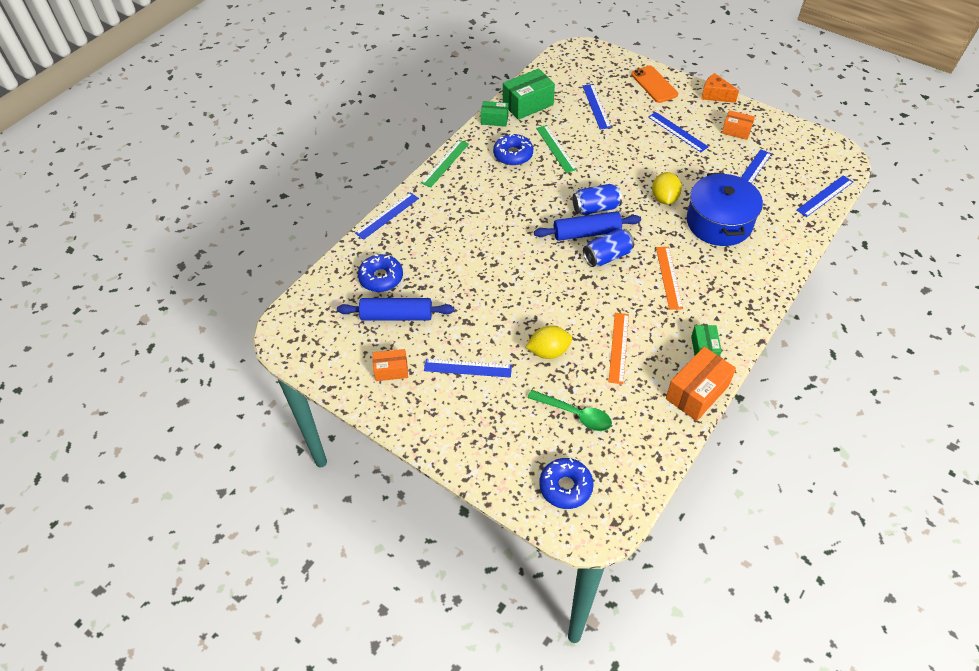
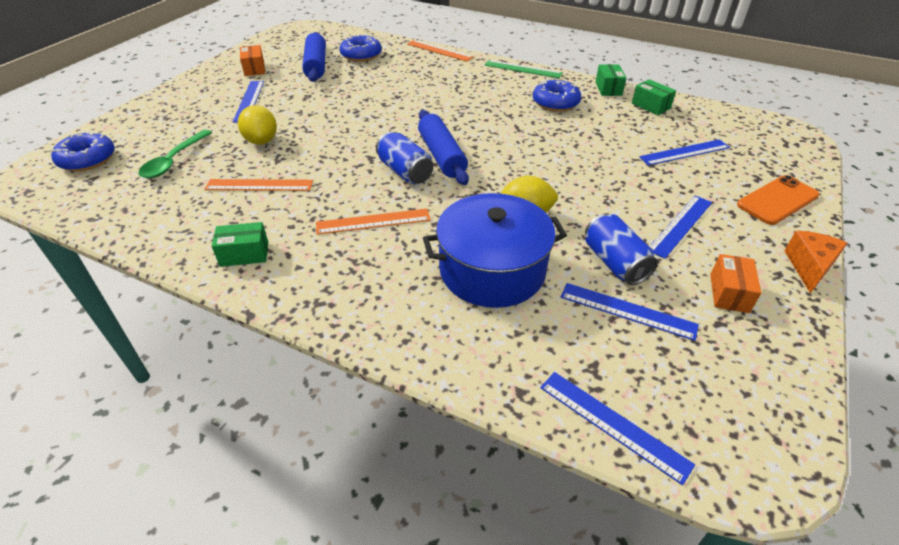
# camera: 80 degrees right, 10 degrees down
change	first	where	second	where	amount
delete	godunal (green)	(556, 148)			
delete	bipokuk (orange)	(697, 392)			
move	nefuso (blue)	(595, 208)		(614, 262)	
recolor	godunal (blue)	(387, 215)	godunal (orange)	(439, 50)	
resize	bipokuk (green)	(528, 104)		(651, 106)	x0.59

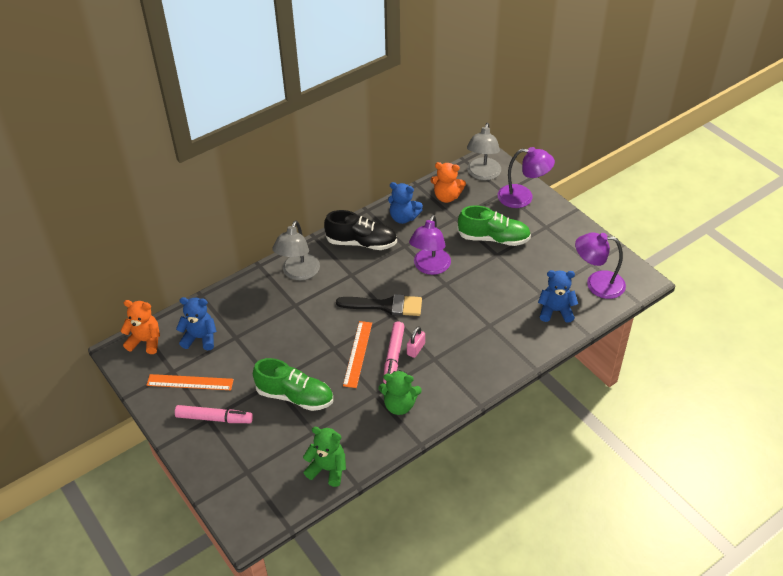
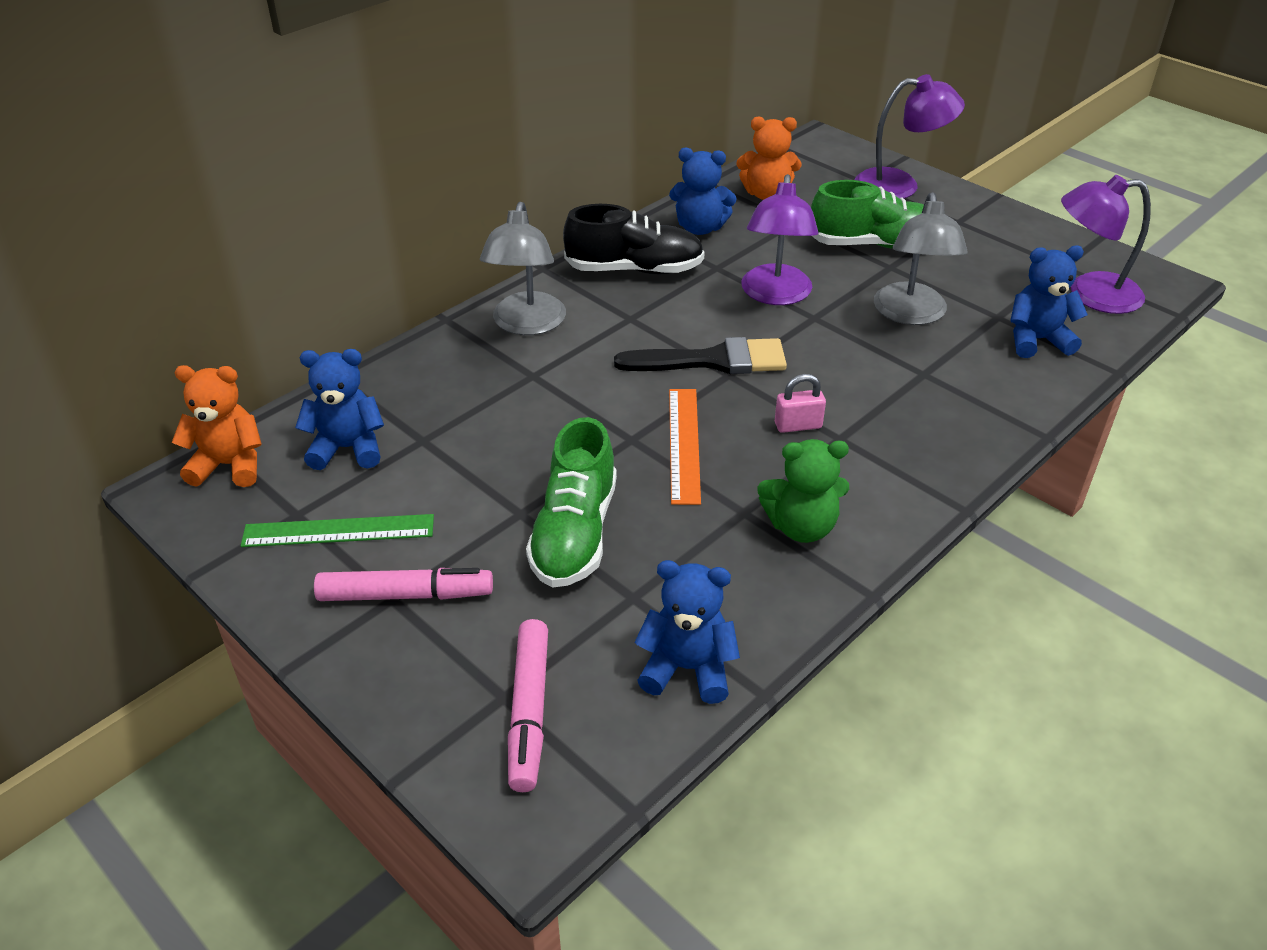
# camera: 10 degrees left, 5 degrees down
change	first	where	second	where	amount
move	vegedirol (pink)	(393, 356)		(529, 711)	
move	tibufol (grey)	(482, 174)		(911, 314)	
recolor	godunal (orange)	(190, 382)	godunal (green)	(338, 531)	
recolor	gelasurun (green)	(327, 469)	gelasurun (blue)	(687, 668)	
rotate	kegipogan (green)	(295, 396)		(575, 533)	90 degrees clockwise
rotate	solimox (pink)	(416, 349)		(798, 425)	60 degrees clockwise

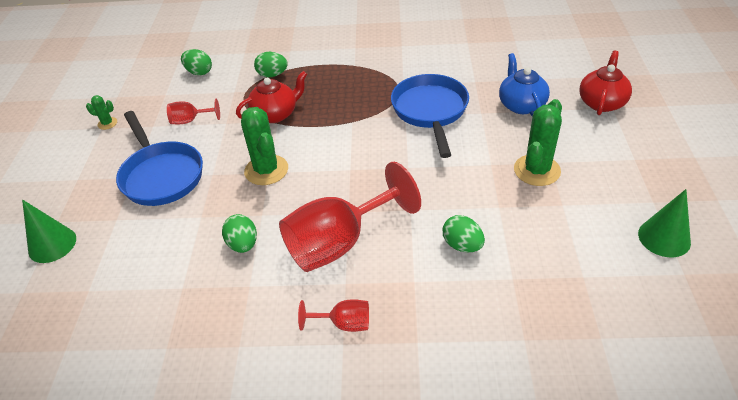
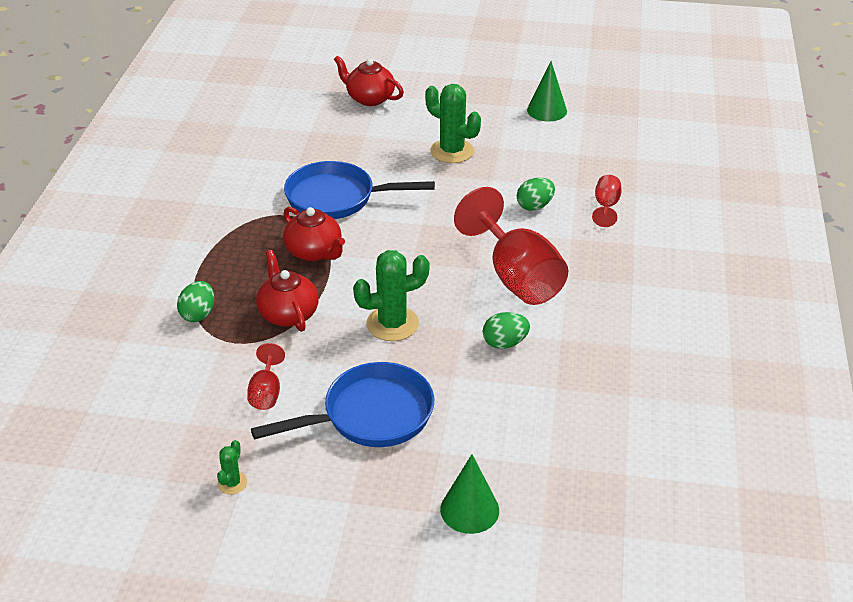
# camera: 85 degrees left, 5 degrees down
change	first	where	second	where	amount
delete	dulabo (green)	(199, 72)			
delete	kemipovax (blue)	(521, 105)			
insert			kemipovax (red)	(314, 252)	
move	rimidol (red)	(344, 324)		(606, 206)	

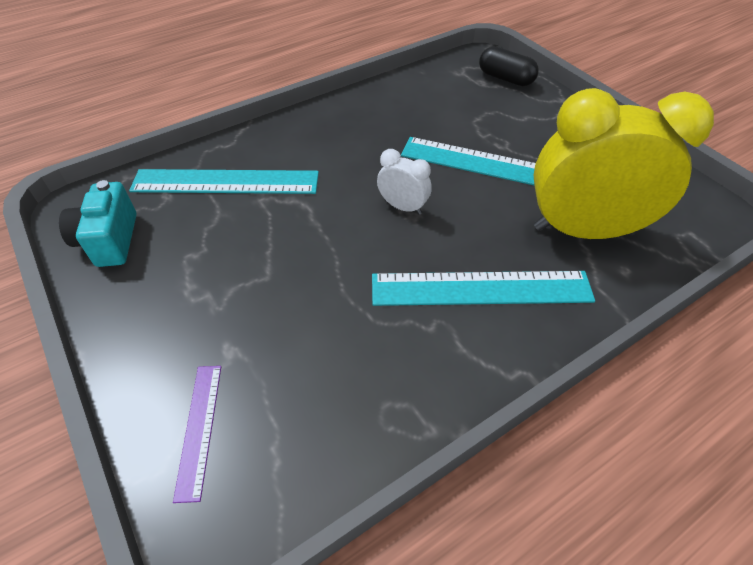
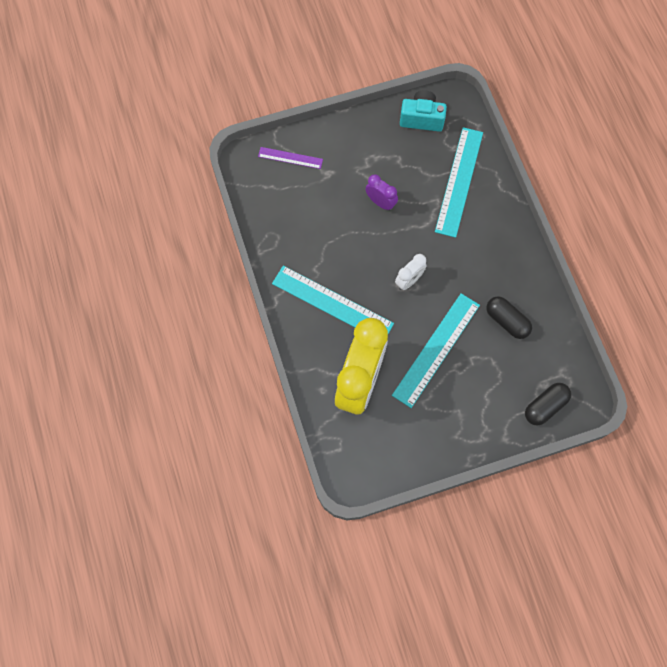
# camera: 105 degrees right, 20 degrees up
change	first	where	second	where	amount
insert			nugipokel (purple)	(380, 202)	
insert			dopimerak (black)	(506, 321)	
rotate	godunal (turquoise)	(481, 288)		(332, 303)	75 degrees counterclockwise

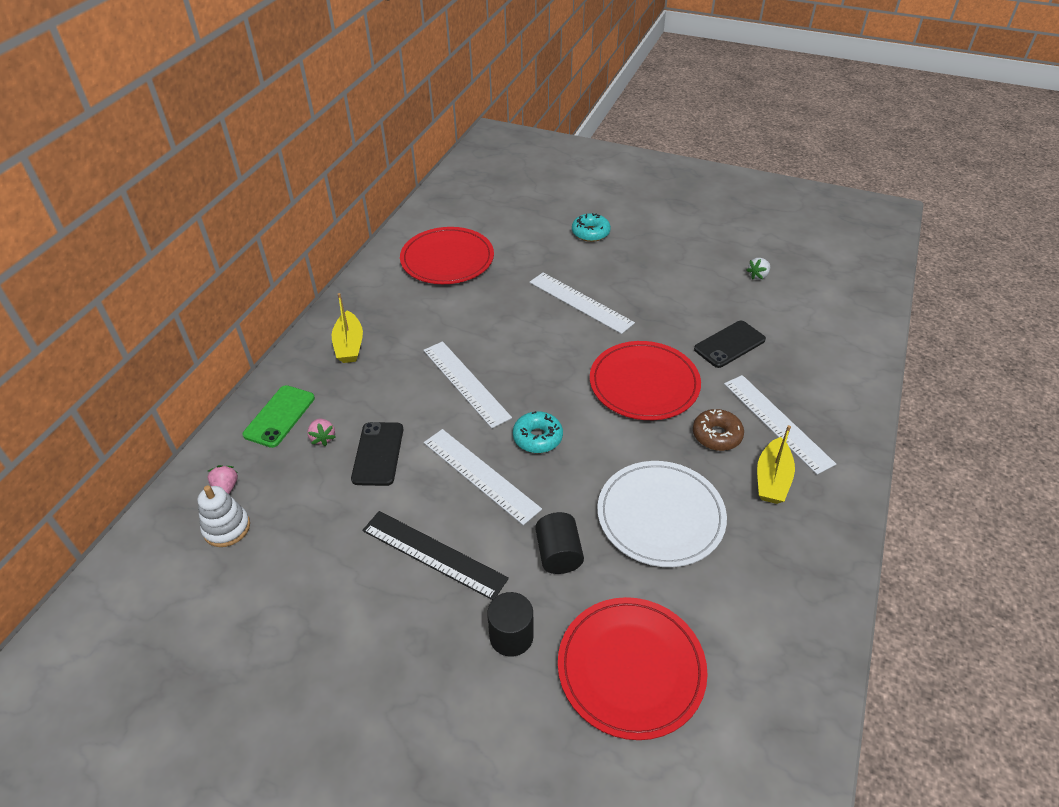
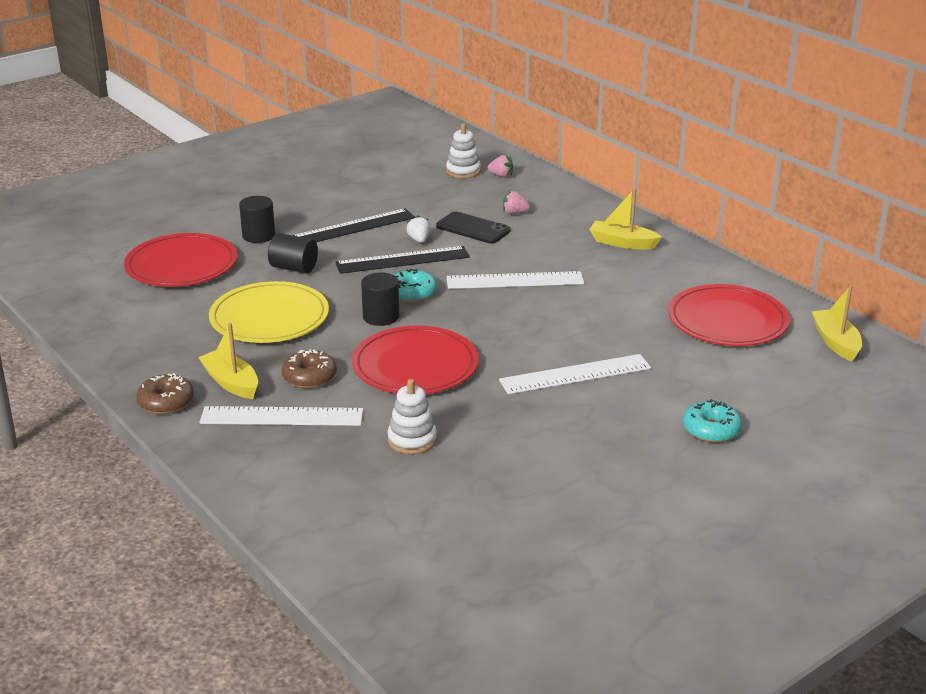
# camera: 120 degrees right, 15 degrees down
change	first	where	second	where	amount
delete	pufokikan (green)	(279, 416)			
insert			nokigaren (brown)	(166, 402)	
insert			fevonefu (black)	(381, 317)	
insert			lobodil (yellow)	(835, 342)	
move	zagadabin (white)	(758, 276)		(419, 240)	
replace	pufokikan (black)	(729, 344)	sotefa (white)	(412, 440)	
recolor	godunal (white)	(480, 475)	godunal (black)	(402, 260)	
recolor	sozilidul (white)	(660, 516)	sozilidul (yellow)	(269, 317)	

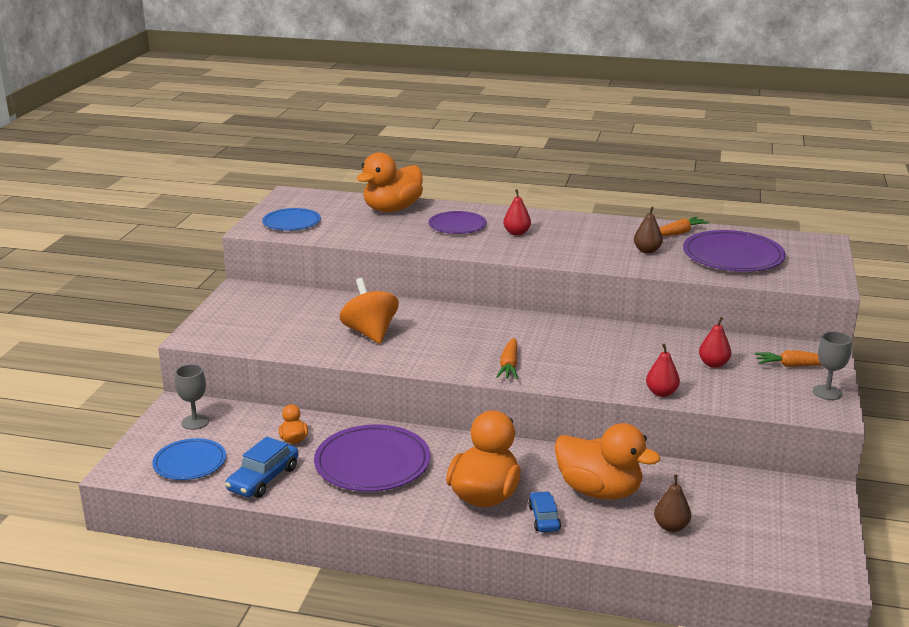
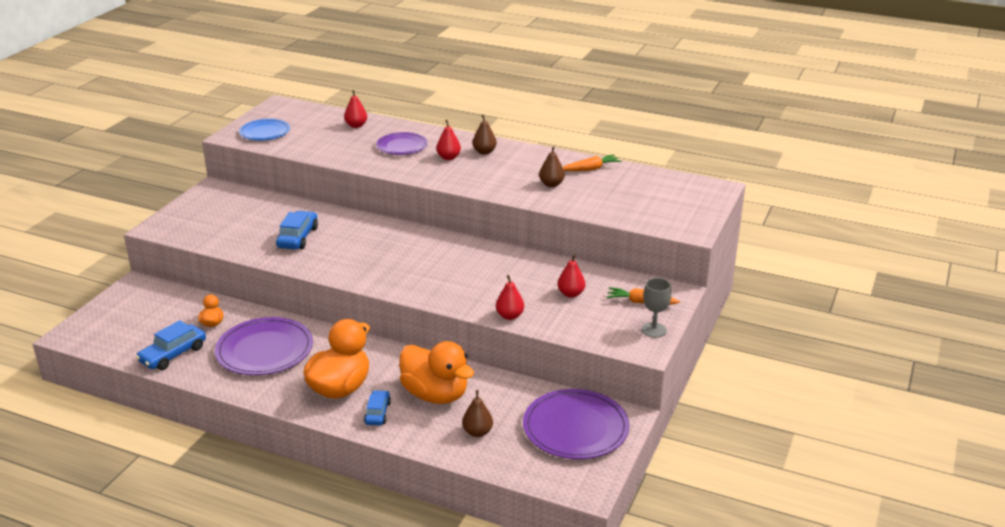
# camera: 10 degrees right, 5 degrees up
change	first	where	second	where	amount
delete	sozilidul (blue)	(190, 462)			
delete	rimidol (grey)	(195, 422)			
delete	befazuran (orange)	(509, 365)			
insert			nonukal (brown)	(484, 152)	
move	sozilidul (purple)	(733, 256)		(575, 428)	
replace	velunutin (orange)	(370, 333)	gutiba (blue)	(298, 237)	
replace	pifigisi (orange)	(392, 209)	nonukal (red)	(356, 125)	

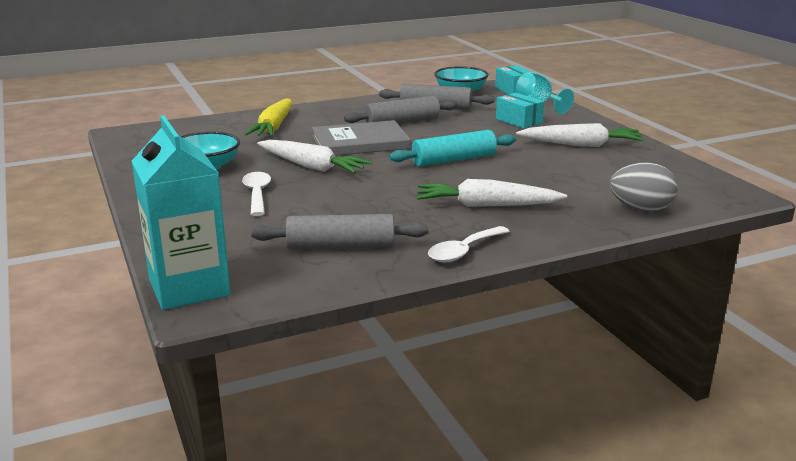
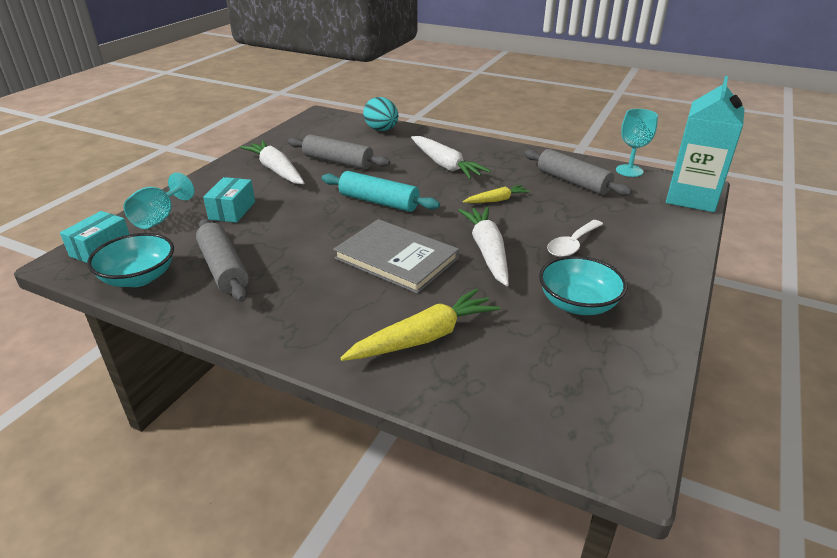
# camera: 130 degrees left, 10 degrees up
change	first	where	second	where	amount
delete	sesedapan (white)	(463, 251)			
insert			befazuran (yellow)	(497, 200)	
insert			rimidol (turquoise)	(629, 171)	
move	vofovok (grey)	(402, 122)		(338, 162)	
recolor	dulabo (grey)	(641, 209)	dulabo (turquoise)	(381, 130)	

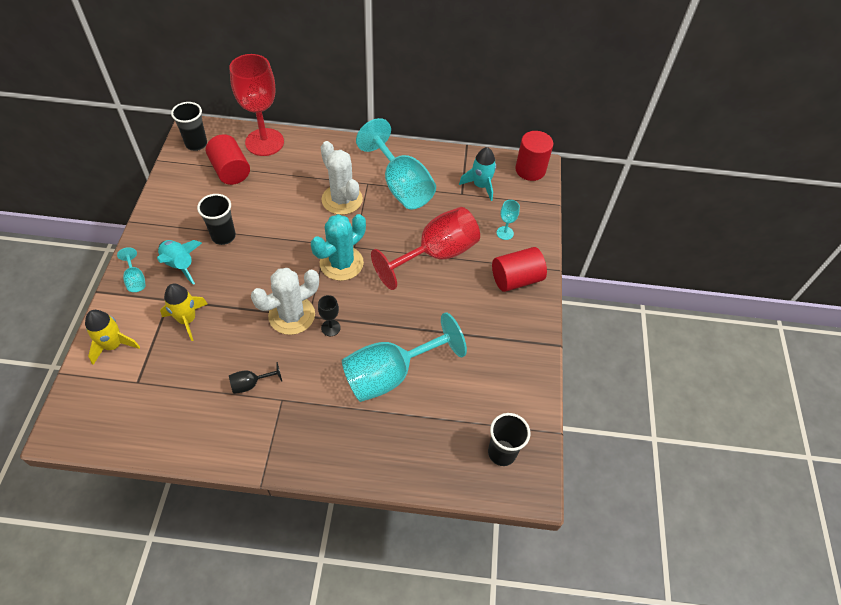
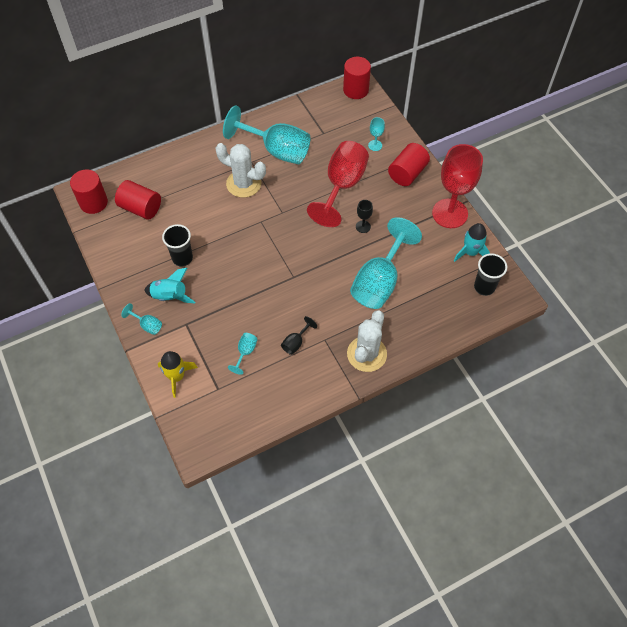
# camera: 30 degrees left, 5 degrees up
change	first	where	second	where	amount
delete	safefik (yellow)	(187, 320)			
delete	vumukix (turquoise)	(341, 263)			
insert			rimidol (turquoise)	(245, 352)	
move	rimidol (red)	(264, 142)		(450, 213)	
move	vumukix (white)	(292, 315)		(366, 354)	
move	rimidol (black)	(330, 328)		(363, 226)	
move	safefik (turquoise)	(480, 186)		(471, 252)	
replace	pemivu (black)	(196, 144)	fevonefu (red)	(93, 202)	

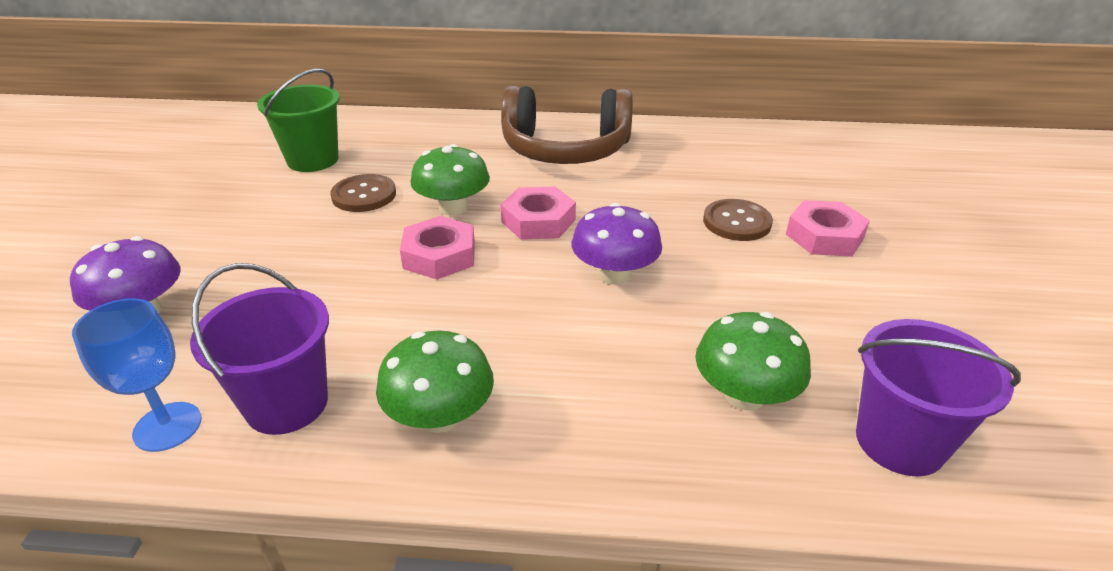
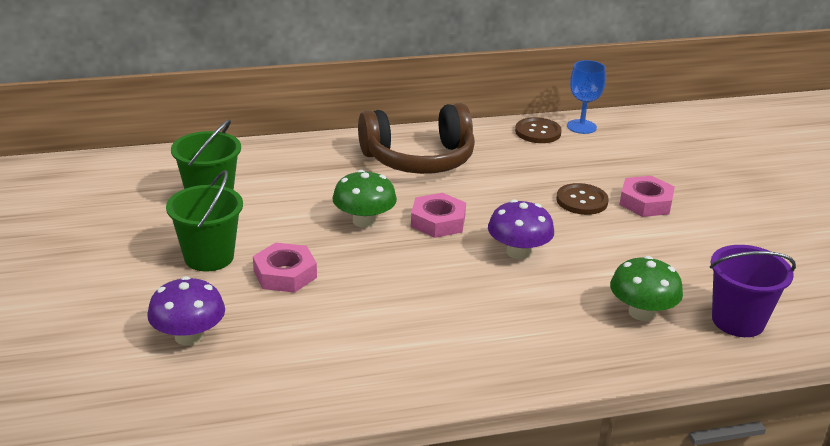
# camera: 20 degrees left, 5 degrees down
change	first	where	second	where	amount
delete	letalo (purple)	(287, 404)			
delete	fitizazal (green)	(440, 416)			
insert			letalo (green)	(209, 257)	
move	rimidol (blue)	(167, 426)		(581, 127)	
move	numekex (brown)	(364, 195)		(538, 132)	
move	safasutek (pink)	(439, 255)		(285, 274)	

